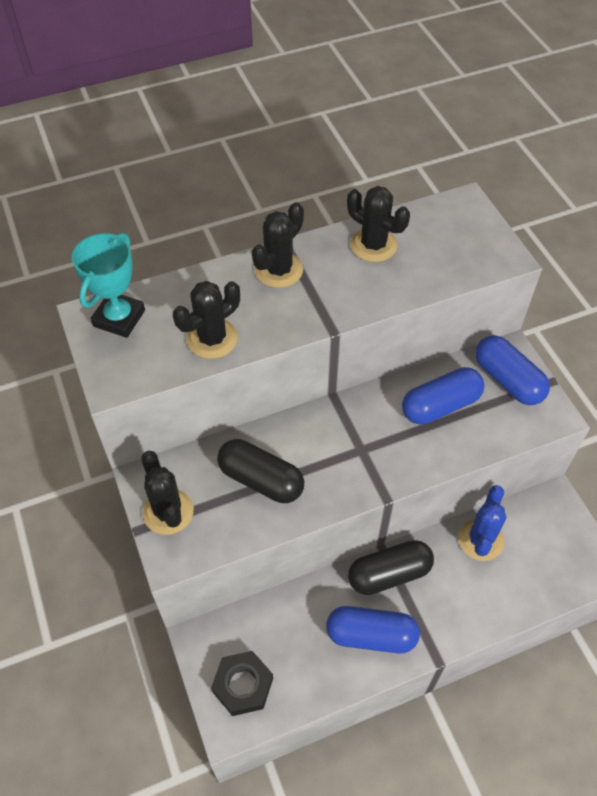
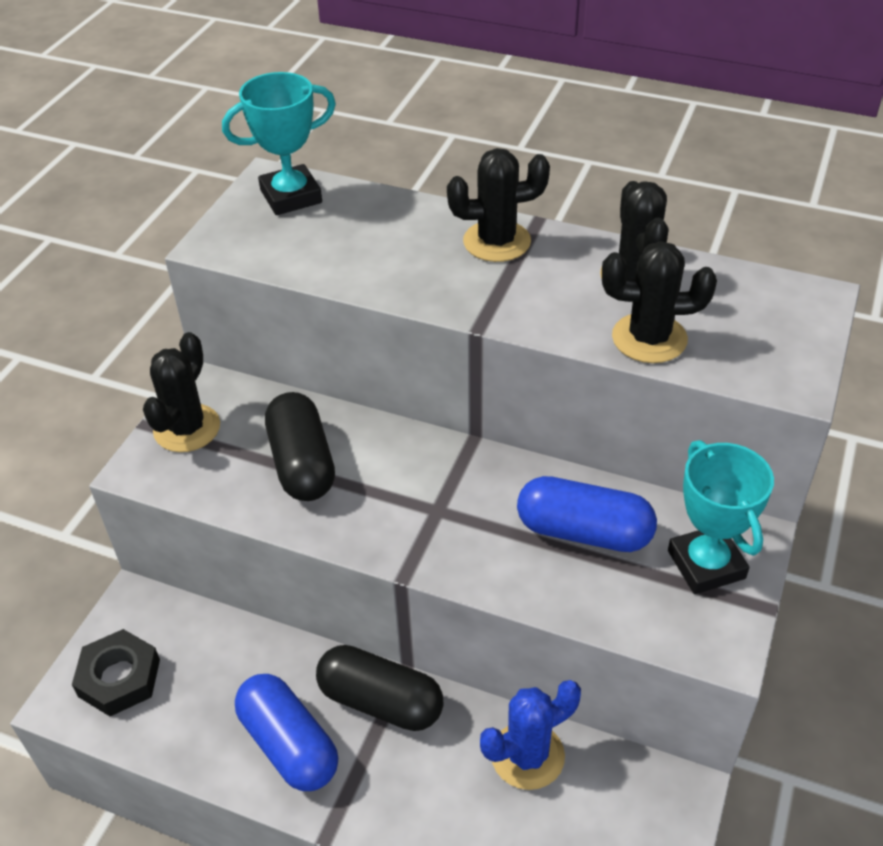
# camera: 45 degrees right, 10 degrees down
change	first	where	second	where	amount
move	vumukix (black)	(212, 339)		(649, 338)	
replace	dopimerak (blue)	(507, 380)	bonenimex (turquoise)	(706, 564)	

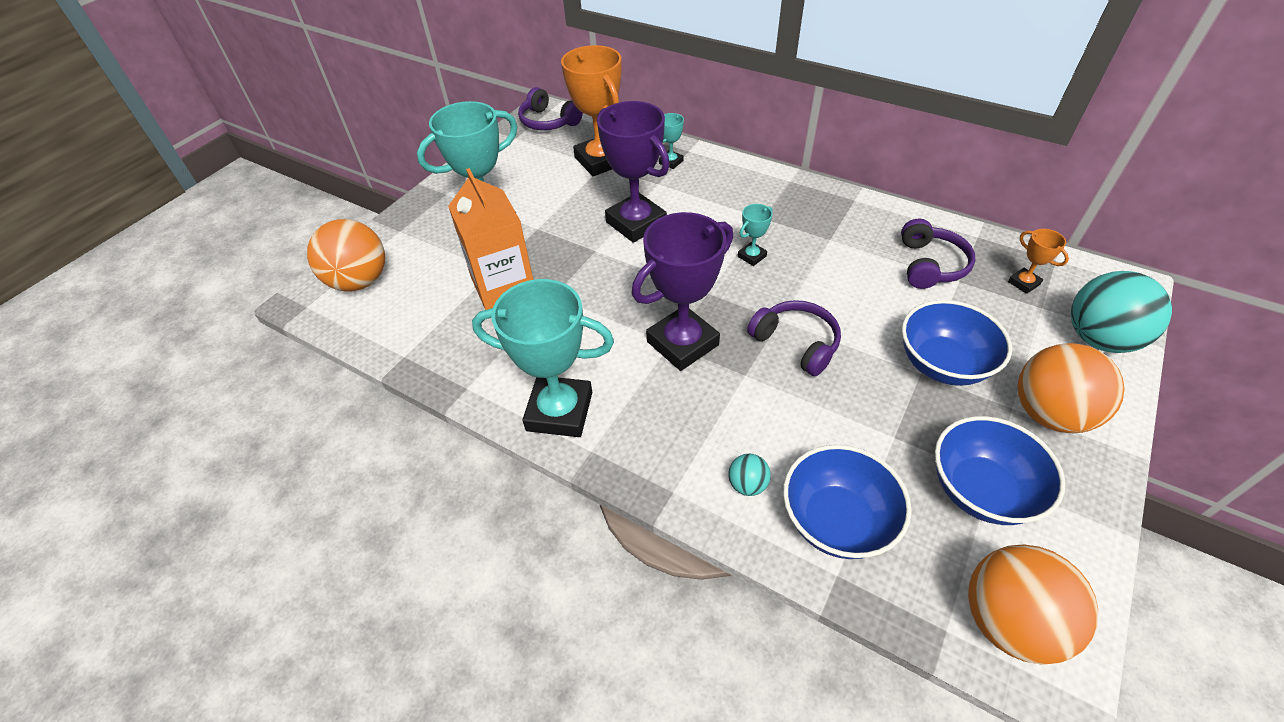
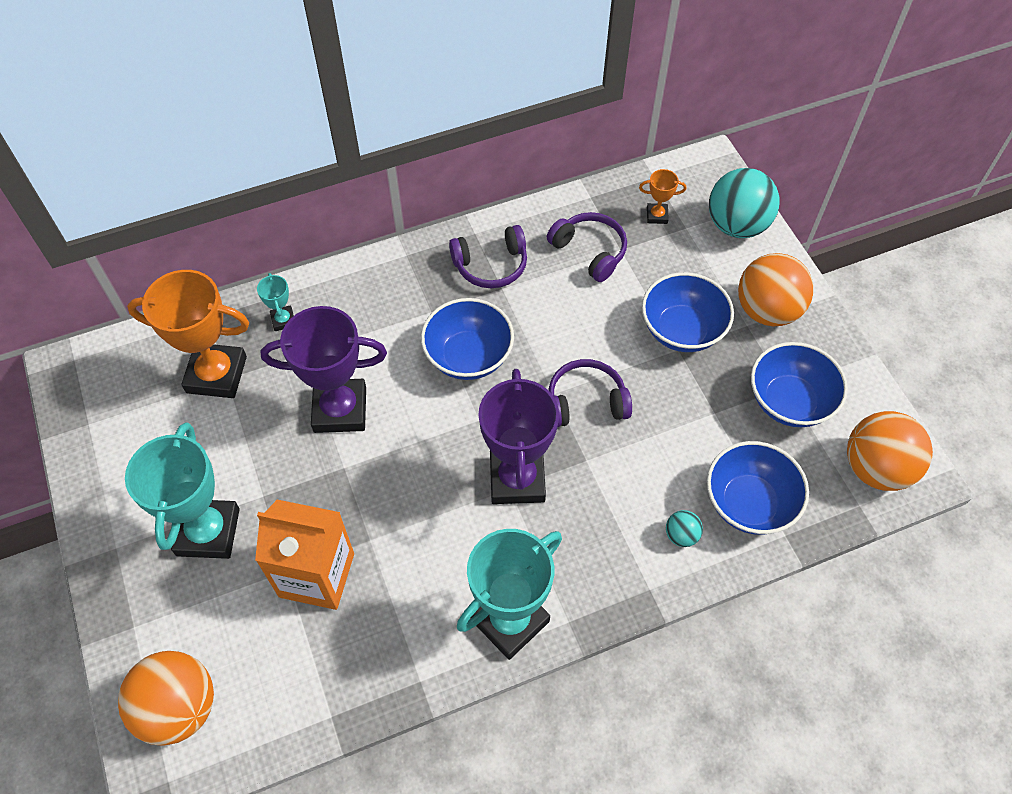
# camera: 55 degrees left, 10 degrees up
change	first	where	second	where	amount
move	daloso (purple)	(548, 121)		(491, 265)	
replace	bonenimex (turquoise)	(752, 256)	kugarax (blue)	(468, 356)	

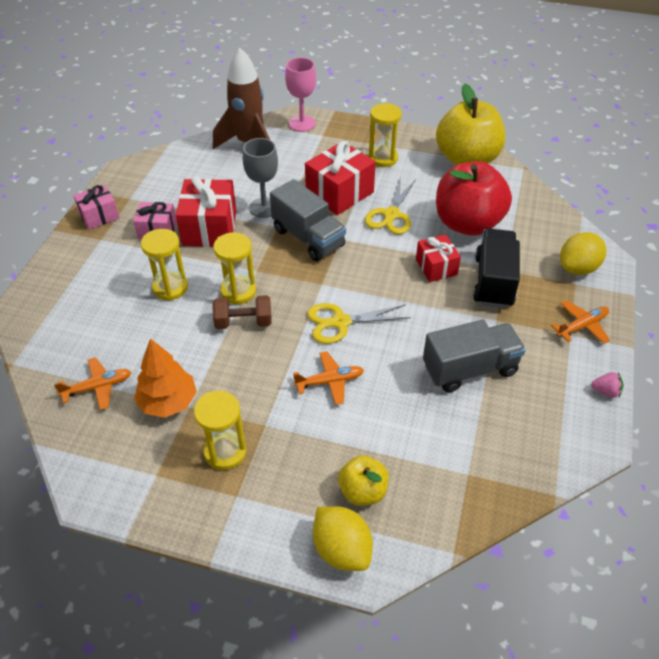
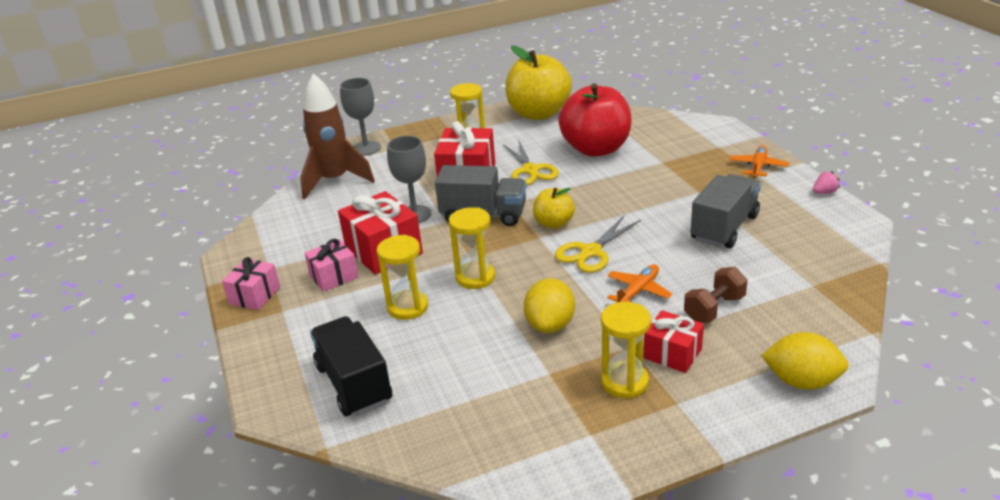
# camera: 35 degrees left, 15 degrees down
change	first	where	second	where	amount
delete	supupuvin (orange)	(98, 387)			
delete	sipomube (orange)	(168, 402)			
move	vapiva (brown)	(243, 322)		(714, 309)	
move	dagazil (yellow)	(363, 491)		(554, 223)	
move	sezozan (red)	(436, 267)		(672, 353)	
move	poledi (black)	(493, 281)		(354, 384)	
move	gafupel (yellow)	(578, 268)		(550, 325)	
recolor	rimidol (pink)	(302, 123)	rimidol (grey)	(366, 148)	

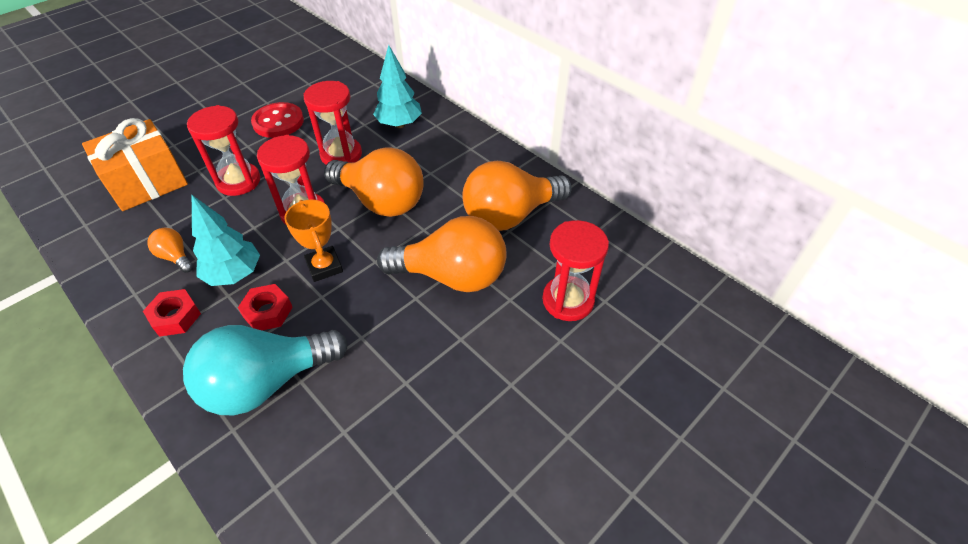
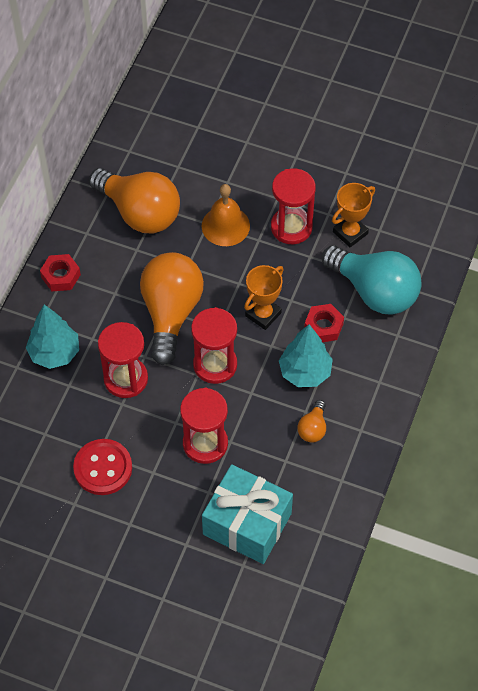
# camera: 115 degrees left, 10 degrees up
change	first	where	second	where	amount
insert			bonenimex (orange)	(350, 233)	
move	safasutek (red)	(175, 317)		(60, 276)	
move	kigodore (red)	(568, 300)		(291, 227)	
replace	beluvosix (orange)	(452, 276)	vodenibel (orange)	(225, 226)	
recolor	sezozan (orange)	(147, 182)	sezozan (turquoise)	(247, 524)	

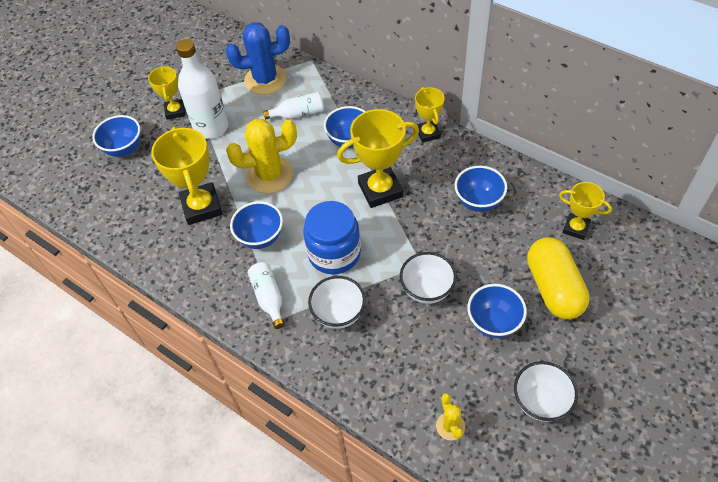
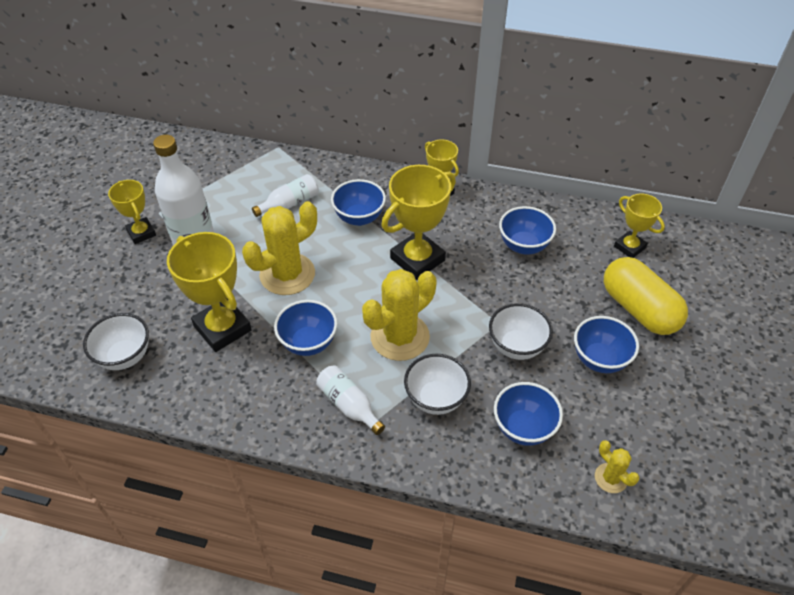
# camera: 25 degrees left, 5 degrees down
change	first	where	second	where	amount
delete	vumukix (blue)	(265, 80)			
move	kugarax (blue)	(124, 148)		(523, 428)	
move	kugarax (white)	(540, 402)		(125, 356)	
replace	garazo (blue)	(334, 253)	vumukix (yellow)	(400, 337)	
rotate	bonenimex (yellow)	(576, 228)		(629, 247)	45 degrees clockwise

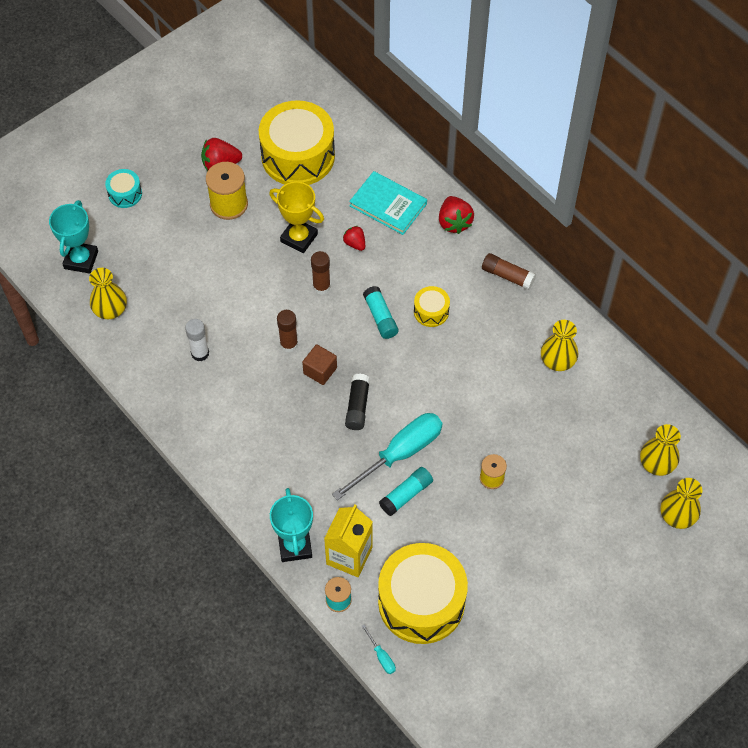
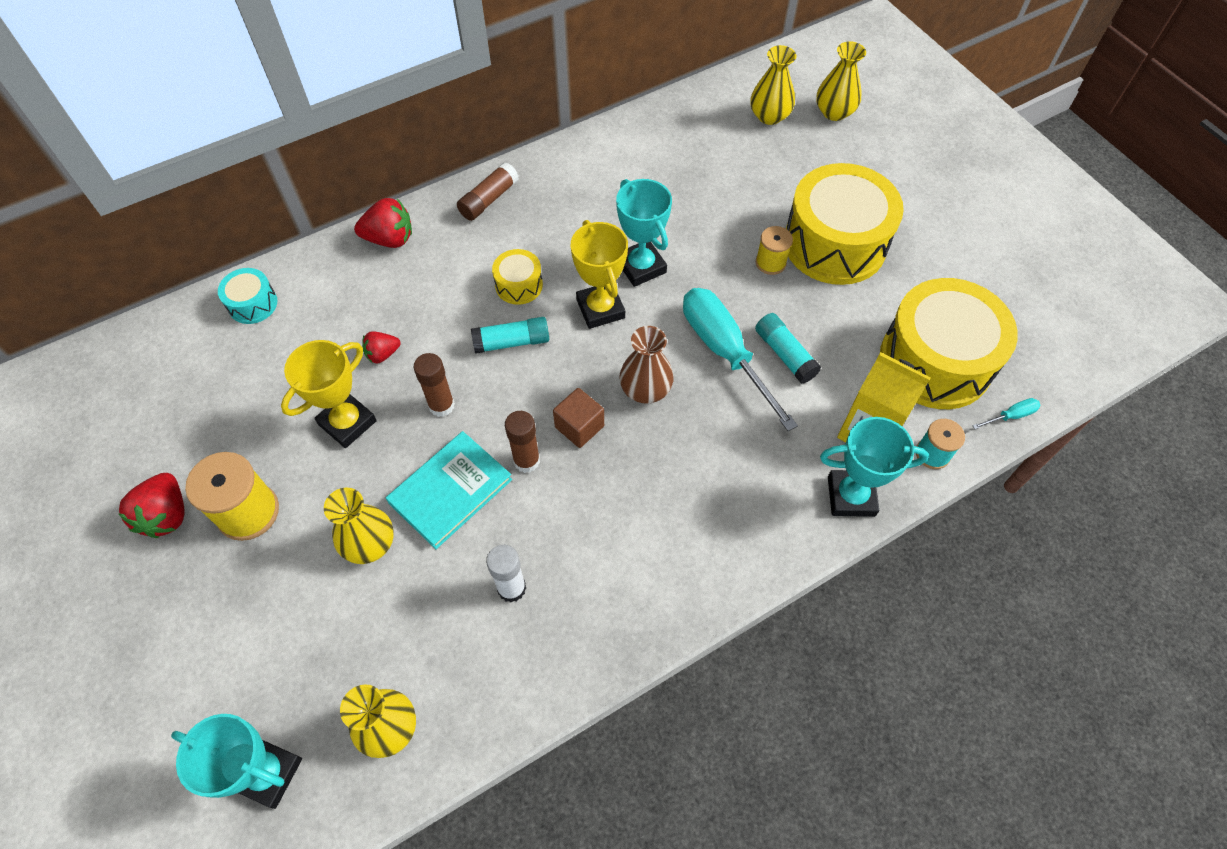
# camera: 80 degrees left, 0 degrees up
change	first	where	second	where	amount
insert			bonenimex (yellow)	(600, 309)	
insert			bonenimex (turquoise)	(641, 267)	
move	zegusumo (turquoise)	(125, 194)		(253, 304)	
move	zegusumo (yellow)	(298, 156)		(834, 243)	
move	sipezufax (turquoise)	(388, 205)		(450, 491)	
move	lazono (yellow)	(557, 361)		(369, 543)	
replace	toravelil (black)	(357, 406)	lazono (brown)	(645, 389)	

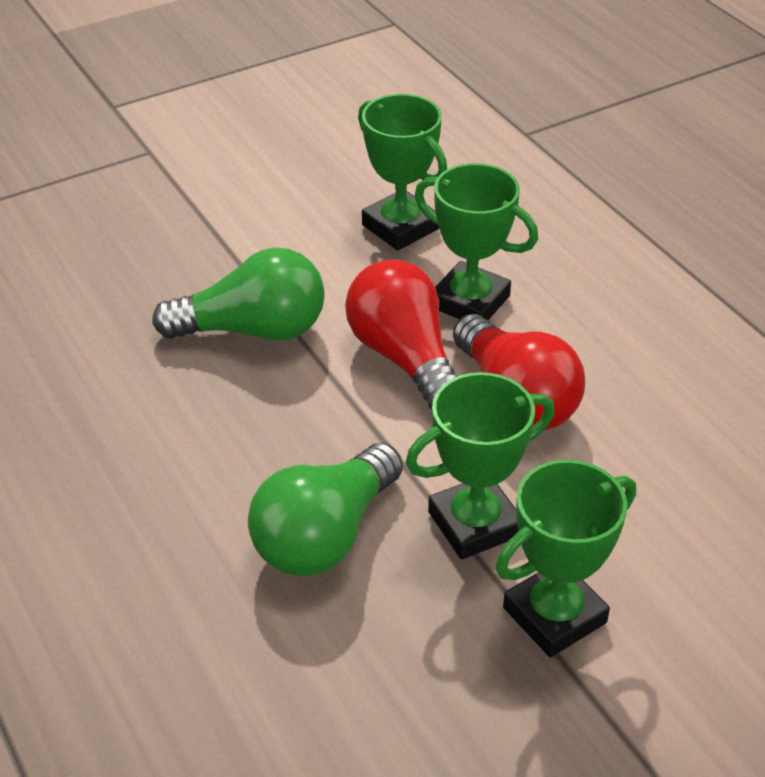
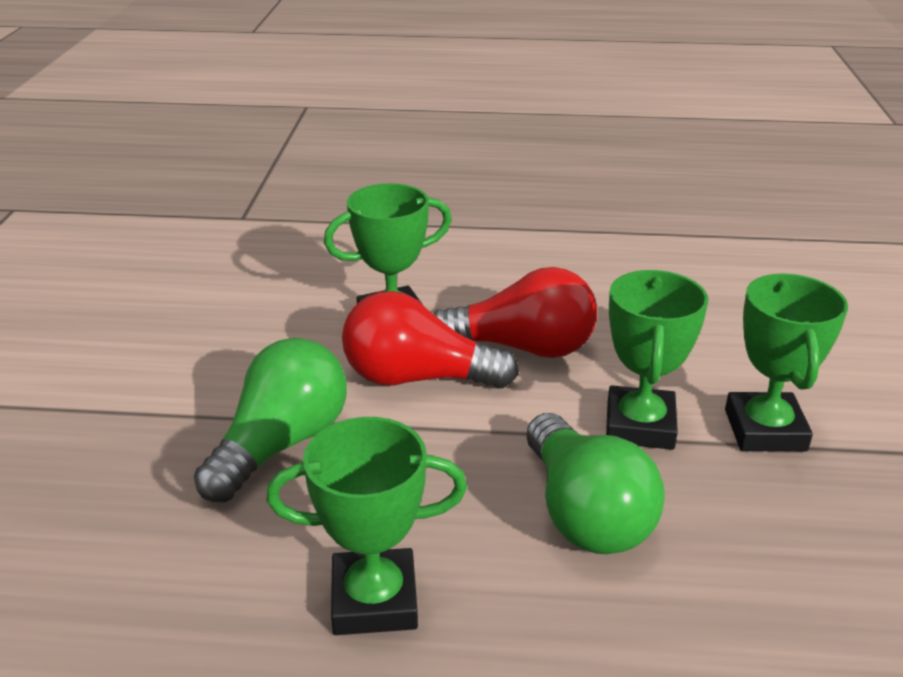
# camera: 55 degrees left, 10 degrees down
change	first	where	second	where	amount
move	bonenimex (green)	(400, 227)		(374, 600)	

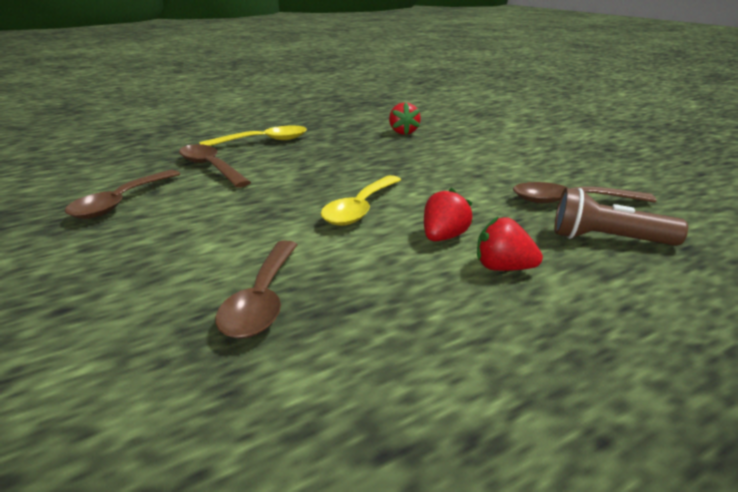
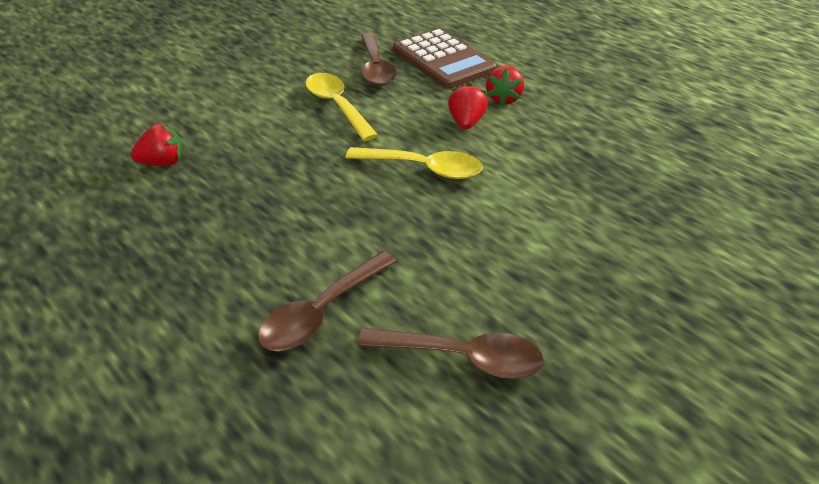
# camera: 100 degrees left, 15 degrees up
change	first	where	second	where	amount
delete	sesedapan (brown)	(262, 300)			
move	sesedapan (yellow)	(262, 141)		(337, 106)	
replace	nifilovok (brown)	(608, 240)	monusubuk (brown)	(443, 60)	
rotate	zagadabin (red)	(444, 237)		(466, 122)	75 degrees clockwise

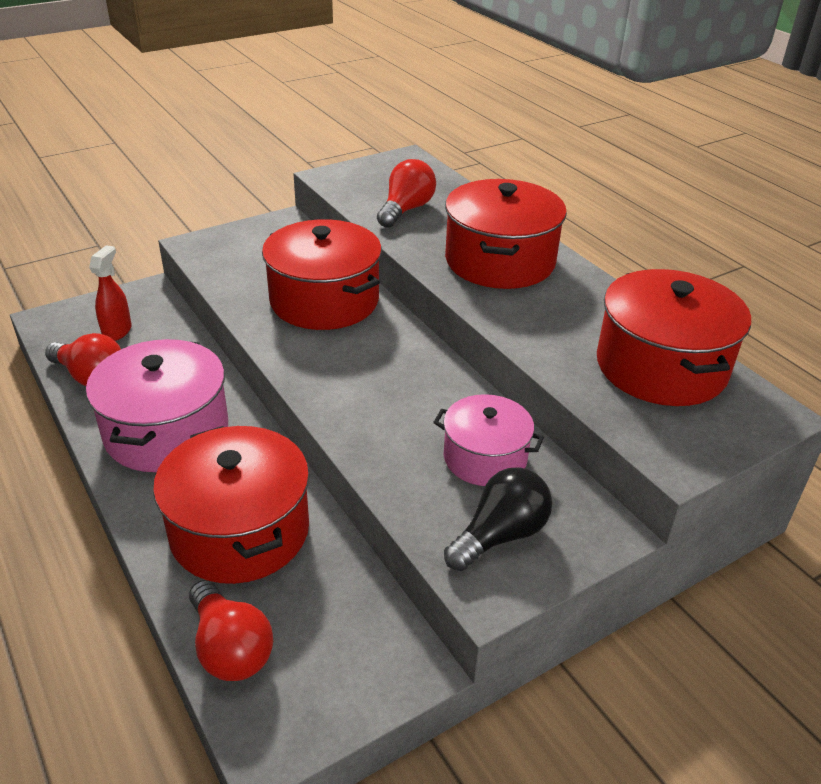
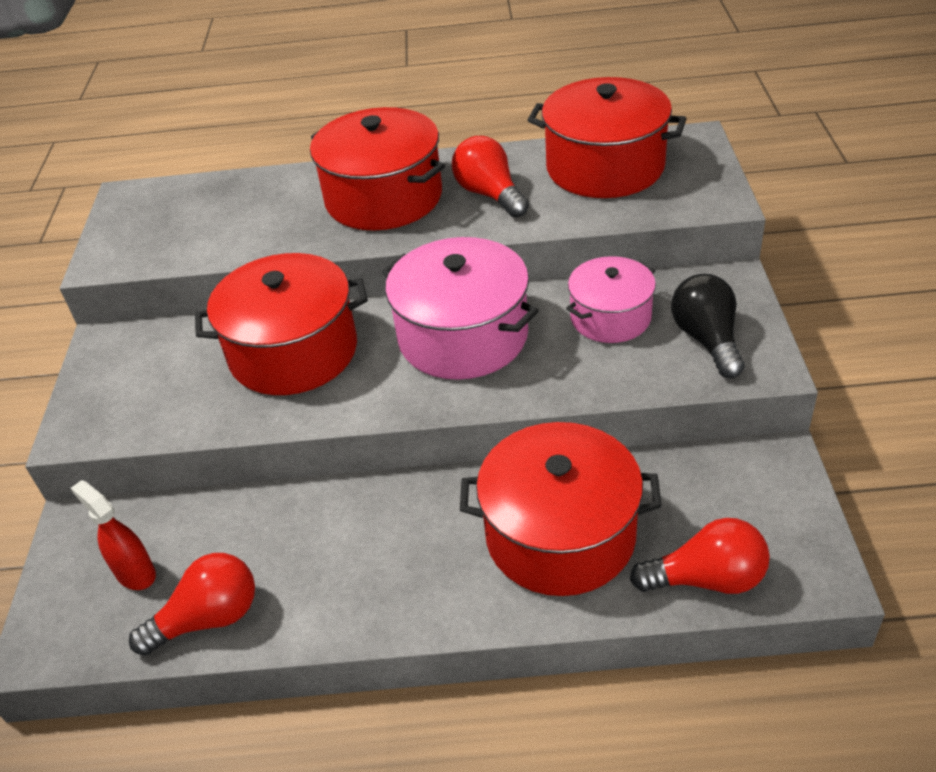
# camera: 55 degrees left, 5 degrees up
change	first	where	second	where	amount
move	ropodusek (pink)	(167, 431)		(463, 336)	
move	beluvosix (red)	(406, 210)		(490, 194)	

